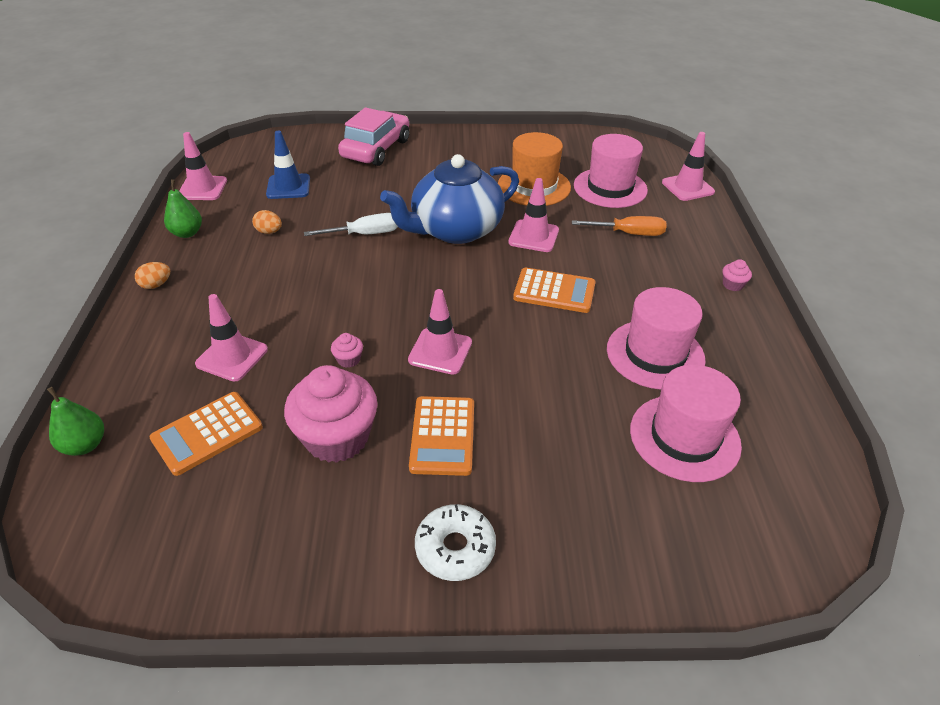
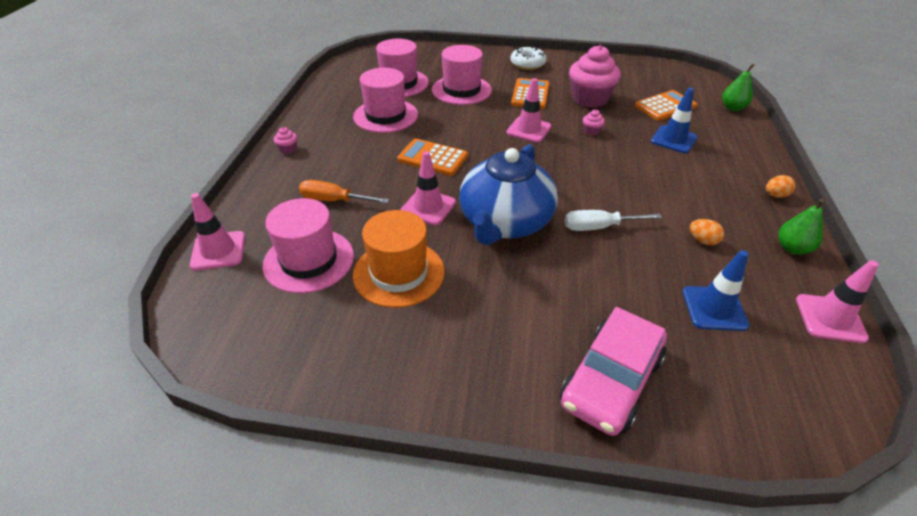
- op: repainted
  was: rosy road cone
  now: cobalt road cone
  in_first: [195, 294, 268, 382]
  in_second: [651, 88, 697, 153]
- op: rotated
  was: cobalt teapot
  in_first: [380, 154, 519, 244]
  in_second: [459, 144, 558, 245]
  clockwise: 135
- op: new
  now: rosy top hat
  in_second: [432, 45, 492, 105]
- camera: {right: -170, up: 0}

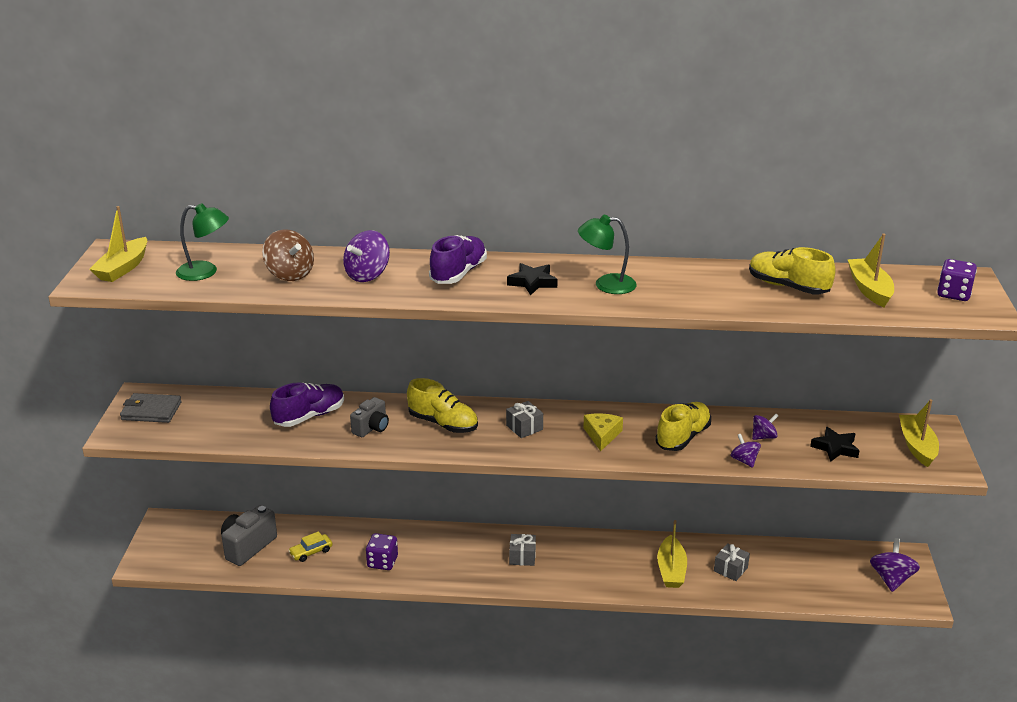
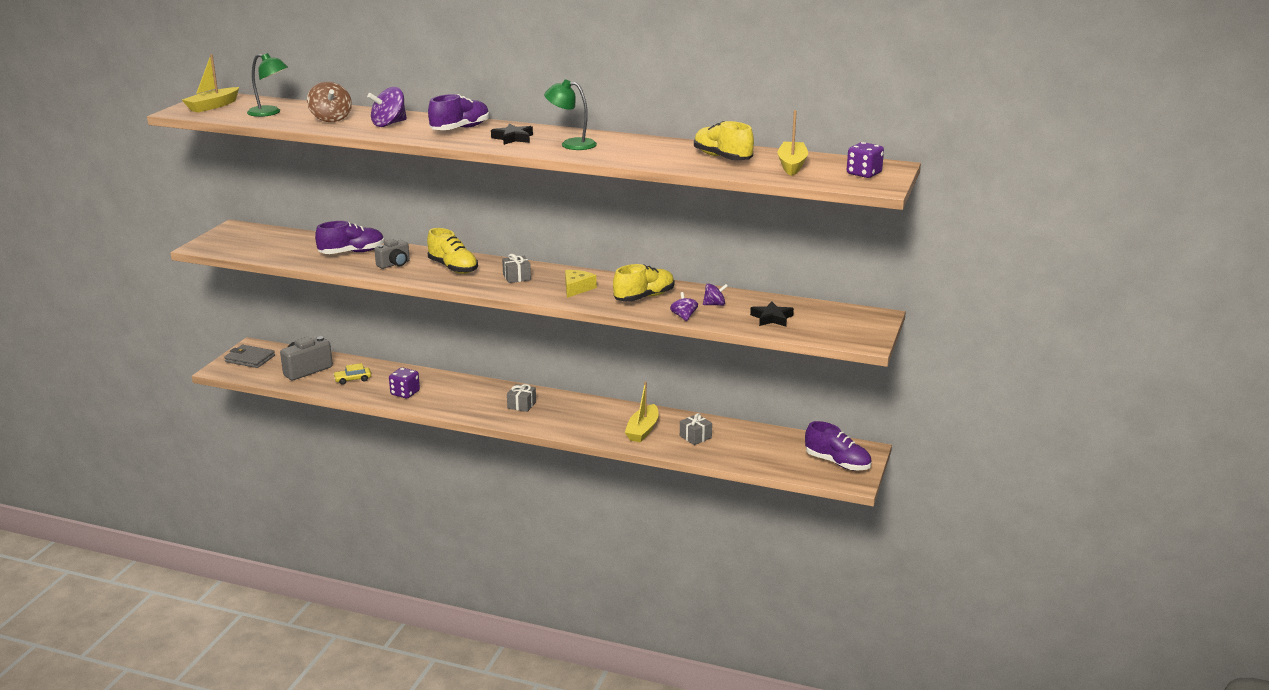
- op: shifted
  was: gray billfold
  in_first: [120, 393, 182, 423]
  in_second: [224, 345, 275, 368]
- op: swapped
  was: purple spinning top
  now: purple lace-up shoe
  in_first: [870, 538, 920, 592]
  in_second: [805, 421, 872, 471]
- op: gone
  was: yellow sailboat
  in_first: [899, 399, 939, 467]
- camera: {right: 15, up: -5}

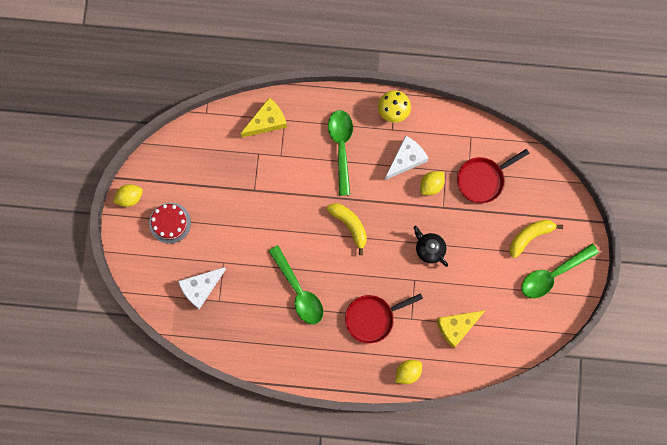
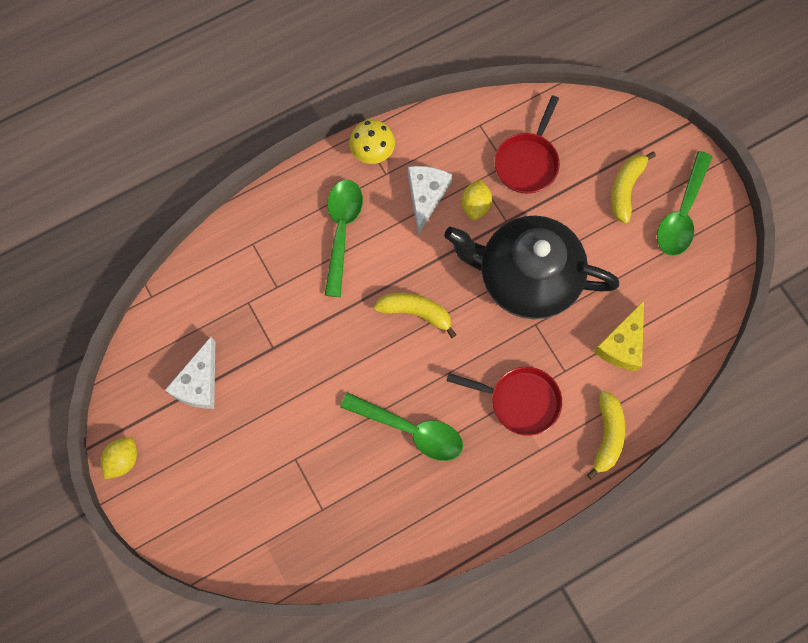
- op: gone
  was: scarlet cake
  in_first: [149, 203, 191, 244]
- op: shifted
  was: snow-white cheese wedge
  in_first: [178, 267, 226, 309]
  in_second: [165, 337, 215, 409]
- op: gone
  was: yellow cheese wedge
  in_first: [240, 98, 287, 137]
- op: rotated
  was: leaf-green spoon
  in_first: [328, 110, 353, 196]
  in_second: [325, 180, 363, 297]
  clockwise: 45
- op: rotated
  was: scarlet pan
  in_first: [345, 293, 423, 344]
  in_second: [446, 367, 562, 436]
  clockwise: -105
- op: swapped
  was: yellow citrus fruit
  now: yellow banana fruit
  in_first: [395, 360, 422, 384]
  in_second: [587, 391, 625, 480]
- op: scaled
  was: black teapot
  in_first: [413, 226, 448, 267]
  in_second: [444, 216, 619, 320]
  ratio: 2.42
- camera: {right: -35, up: -5}

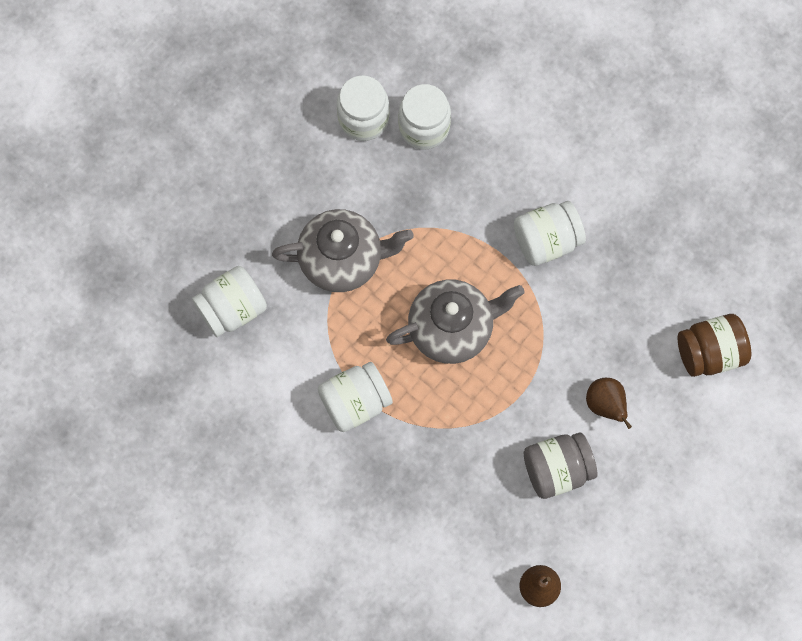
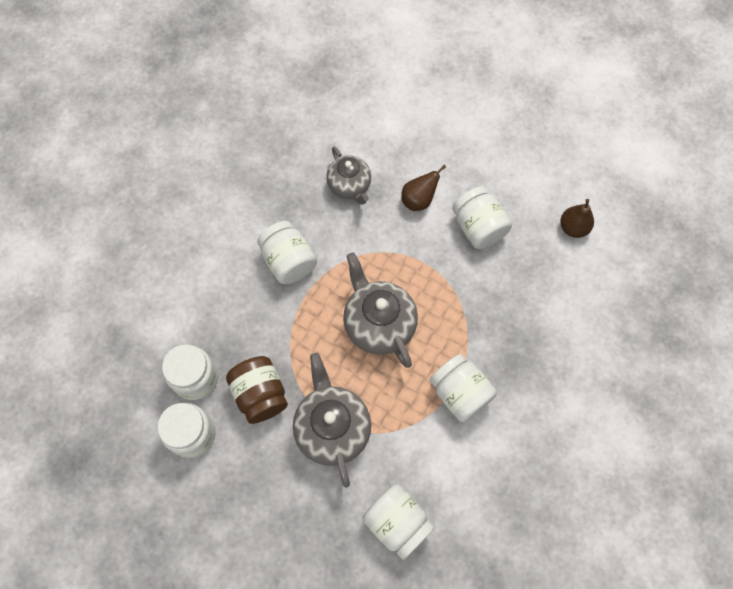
- op: repainted
  was: gray jar
  now: snow-white jar
  in_first: [524, 433, 597, 499]
  in_second: [452, 187, 512, 249]
- op: shifted
  was: dark brown jar
  in_first: [678, 314, 751, 377]
  in_second: [226, 356, 288, 424]
- op: new
  now: gray teapot
  in_second: [326, 147, 371, 205]
- camera: {right: -100, up: -5}

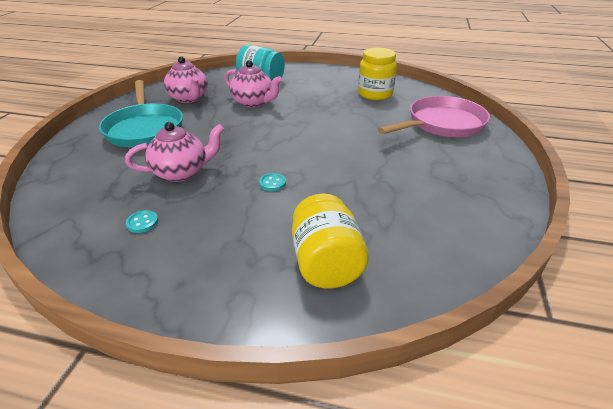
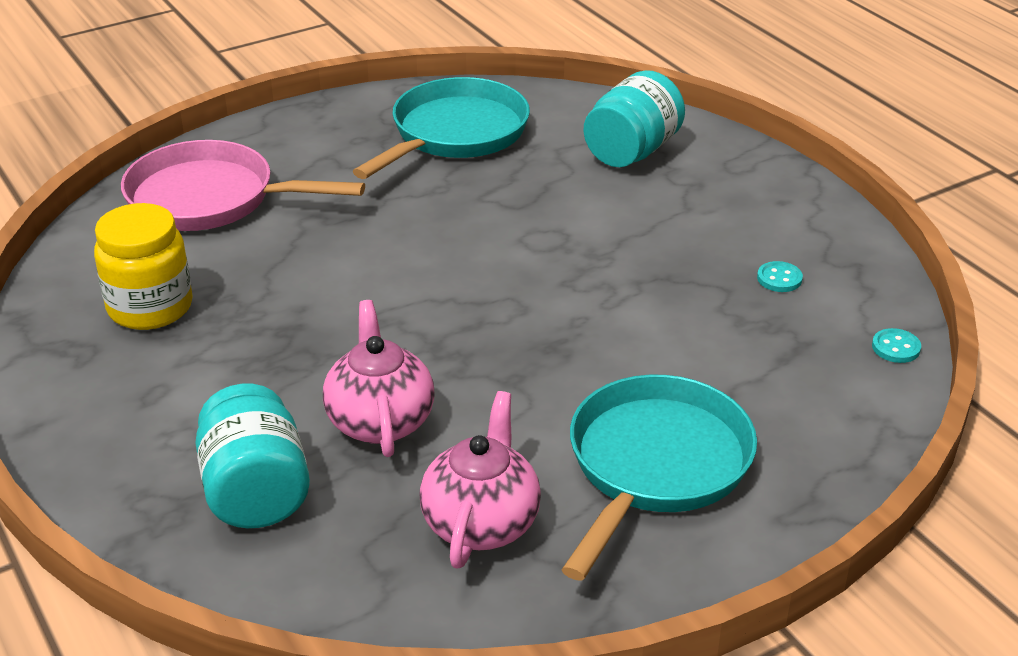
- op: gone
  was: rosy teapot
  in_first: [125, 122, 224, 182]
- op: shifted
  was: teal sewing button
  in_first: [259, 173, 286, 191]
  in_second: [872, 328, 921, 363]
- op: repainted
  was: yellow jar
  now: teal jar
  in_first: [292, 194, 369, 289]
  in_second: [583, 70, 685, 167]
- op: new
  now: teal pan
  in_second: [353, 77, 530, 179]
- camera: {right: -135, up: 0}

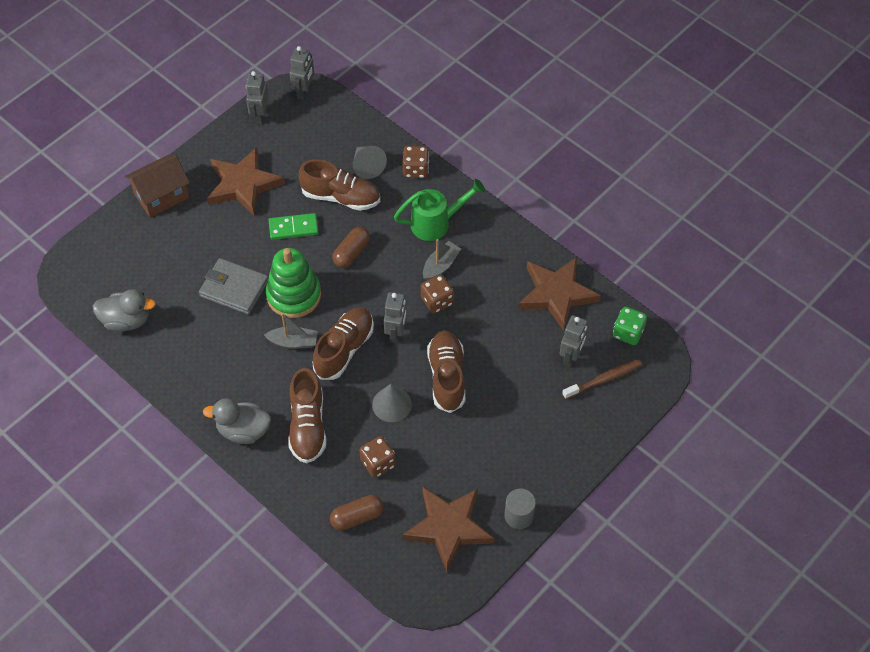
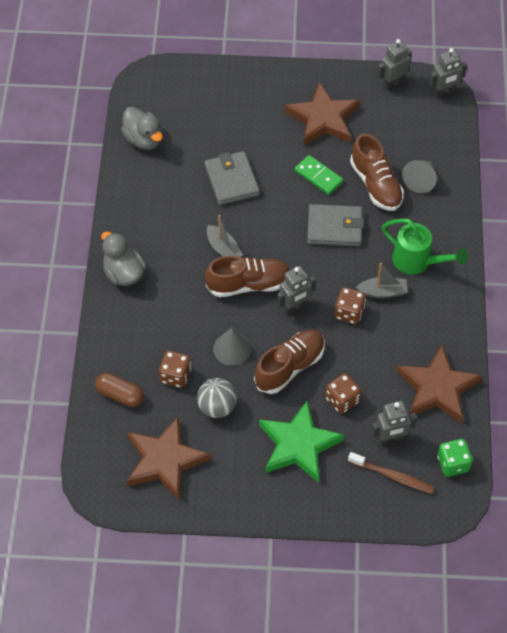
- op: gone
  was: dark brown toy house
  in_first: [125, 154, 190, 218]
- op: gone
  was: leaf-green stacking rings
  in_first: [266, 248, 321, 318]
- op: gone
  was: dark brown lace-up shoe
  in_first: [288, 368, 326, 463]
- op: swapped
  was: dark brown capsule
  now: gray billfold
  in_first: [332, 227, 370, 268]
  in_second: [307, 204, 364, 246]
- op: shifted
  was: dark brown game die
  in_first: [403, 146, 429, 178]
  in_second: [325, 373, 361, 414]
- op: gone
  was: gray solid cylinder
  in_first: [504, 489, 536, 529]
- op: new
  now: gray play ball
  in_second: [197, 378, 237, 418]
- op: new
  now: leaf-green star
  in_second: [259, 401, 344, 483]
- camera: {right: 50, up: 0}

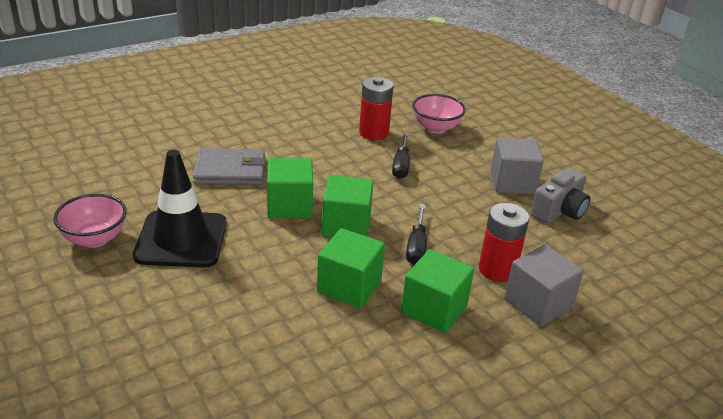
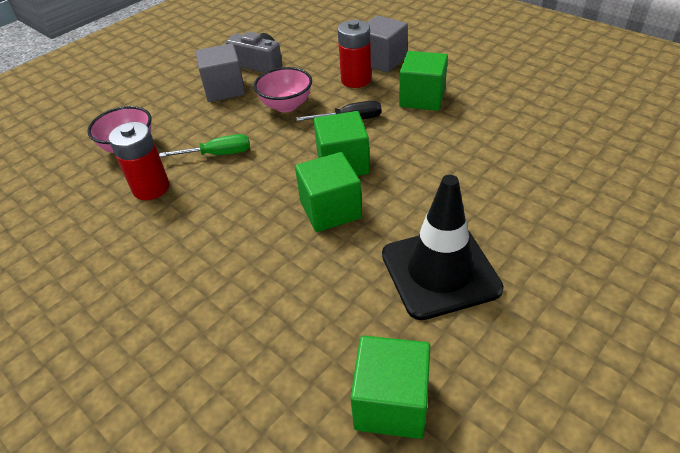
- op: shifted
  was: rosy bowl
  in_first: [53, 194, 127, 248]
  in_second: [254, 67, 312, 112]
- op: gone
  was: gray billfold
  in_first: [193, 148, 266, 185]
- op: shifted
  was: leaf-green cube
  in_first: [317, 228, 385, 308]
  in_second: [351, 336, 431, 439]
- op: repainted
  was: black screwdriver
  now: leaf-green screwdriver
  in_first: [392, 132, 410, 179]
  in_second: [159, 134, 250, 157]
- camera: {right: -100, up: 10}

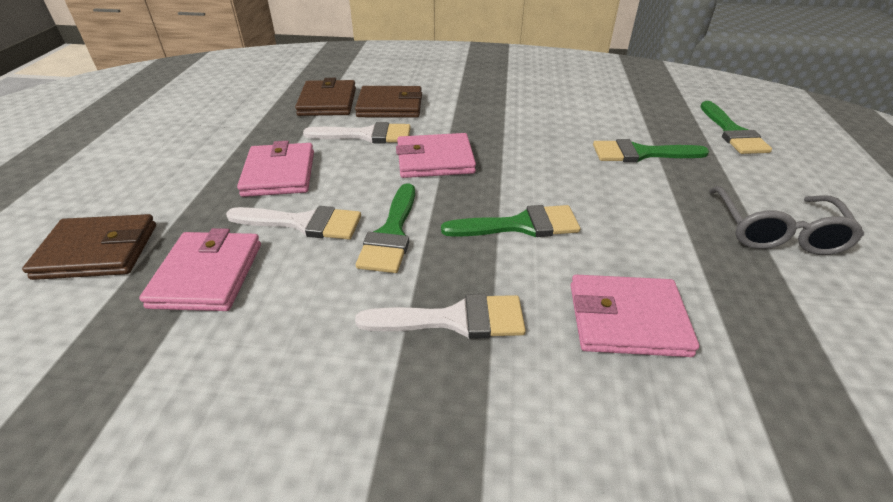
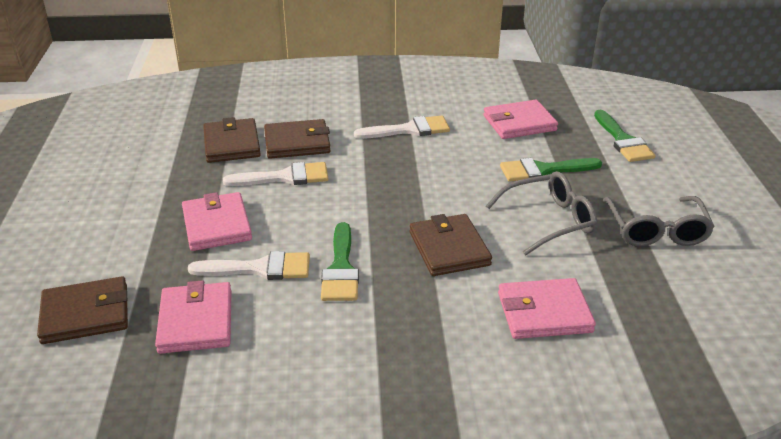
- op: shifted
  was: snow-white paint brush
  in_first: [355, 294, 526, 339]
  in_second: [354, 115, 450, 139]
- op: shifted
  was: rosy billfold
  in_first: [396, 133, 476, 178]
  in_second: [483, 100, 558, 139]
- op: swapped
  was: leaf-green paint brush
  now: dark brown billfold
  in_first: [441, 205, 580, 237]
  in_second: [410, 214, 492, 276]
- op: new
  now: gray eyeglasses
  in_second: [486, 171, 597, 256]
- camera: {right: -10, up: -5}

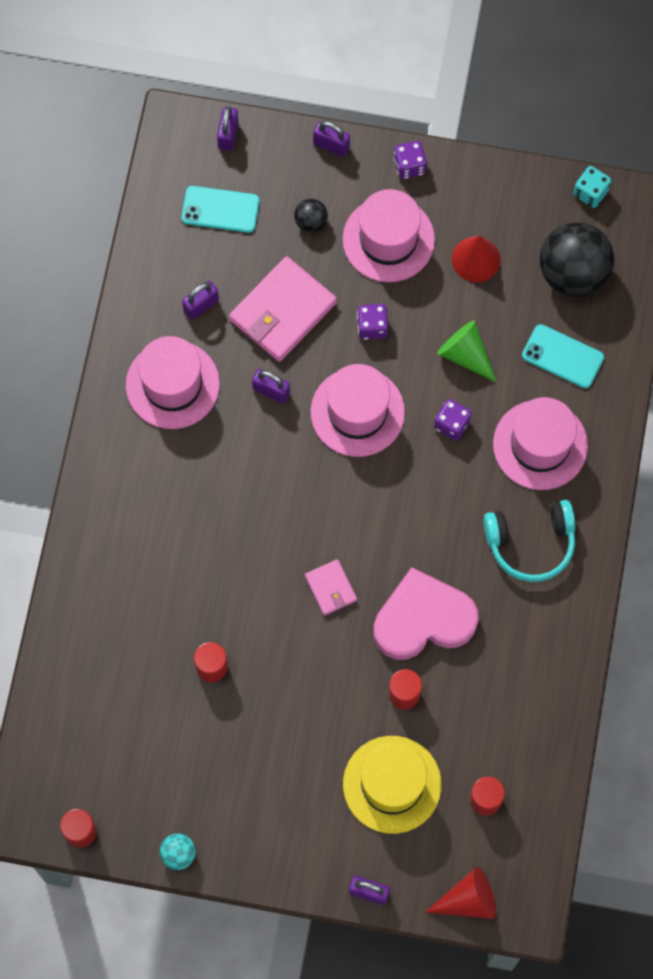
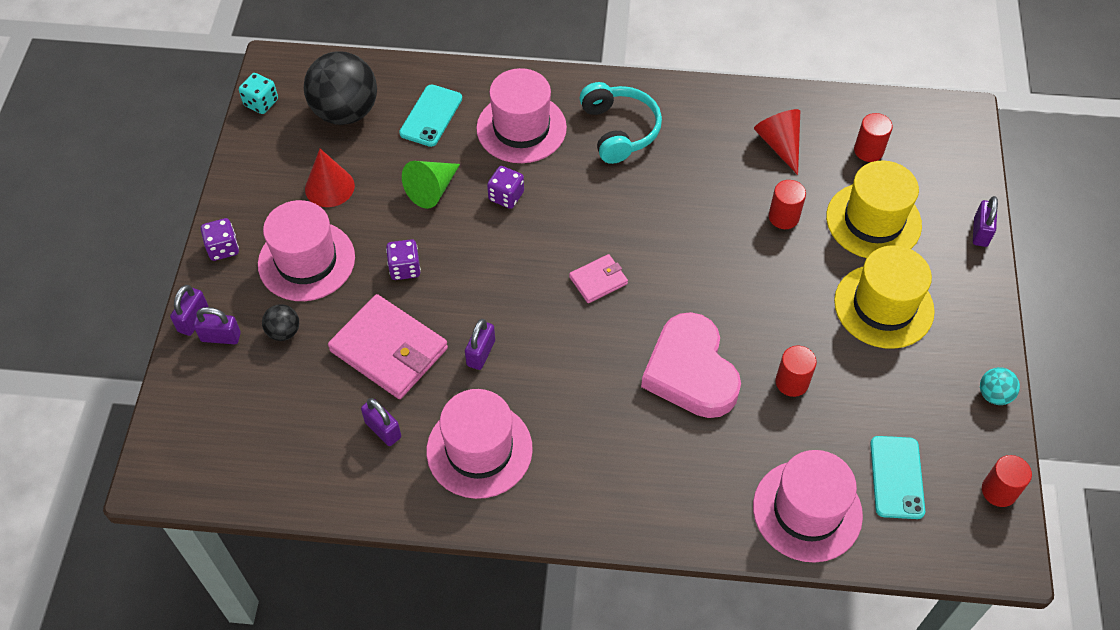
- op: shifted
  was: teal smartphone
  in_first: [181, 186, 260, 233]
  in_second: [870, 436, 925, 519]
- op: shifted
  was: purple lock
  in_first: [217, 106, 239, 151]
  in_second: [194, 307, 241, 344]
- op: shifted
  was: rosy billfold
  in_first: [305, 559, 357, 616]
  in_second: [569, 254, 628, 303]
- op: shifted
  was: rosy top hat
  in_first: [311, 364, 405, 457]
  in_second: [753, 450, 863, 562]
- op: shifted
  was: rosy heart
  in_first: [374, 567, 478, 660]
  in_second: [641, 312, 741, 418]
- op: shifted
  was: scarlet solid cone
  in_first: [426, 867, 496, 919]
  in_second: [754, 109, 800, 175]
- op: new
  now: yellow top hat
  in_second: [834, 245, 935, 349]
- camera: {right: -95, up: -15}

